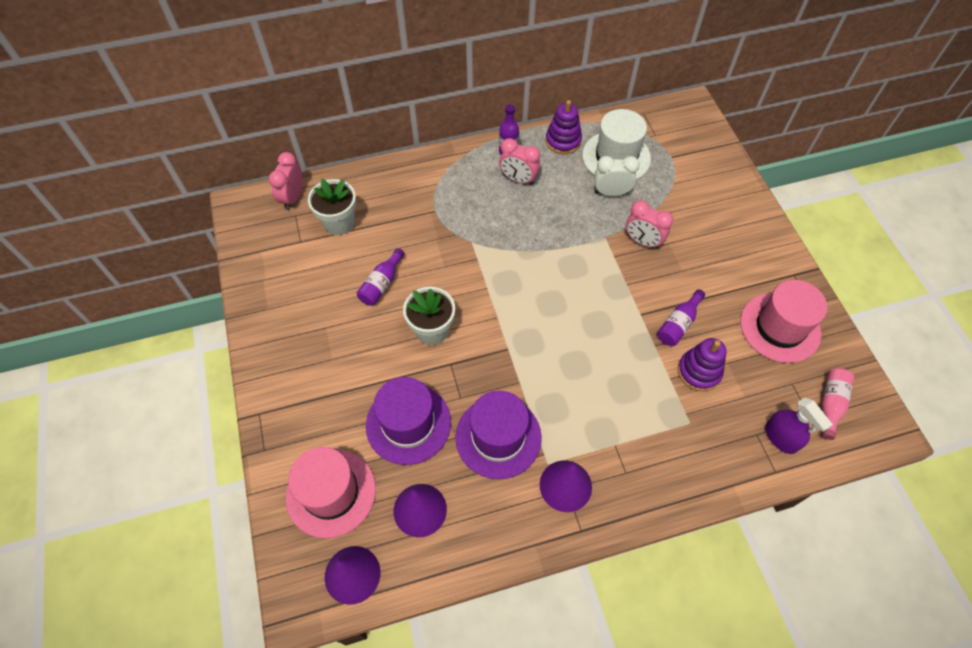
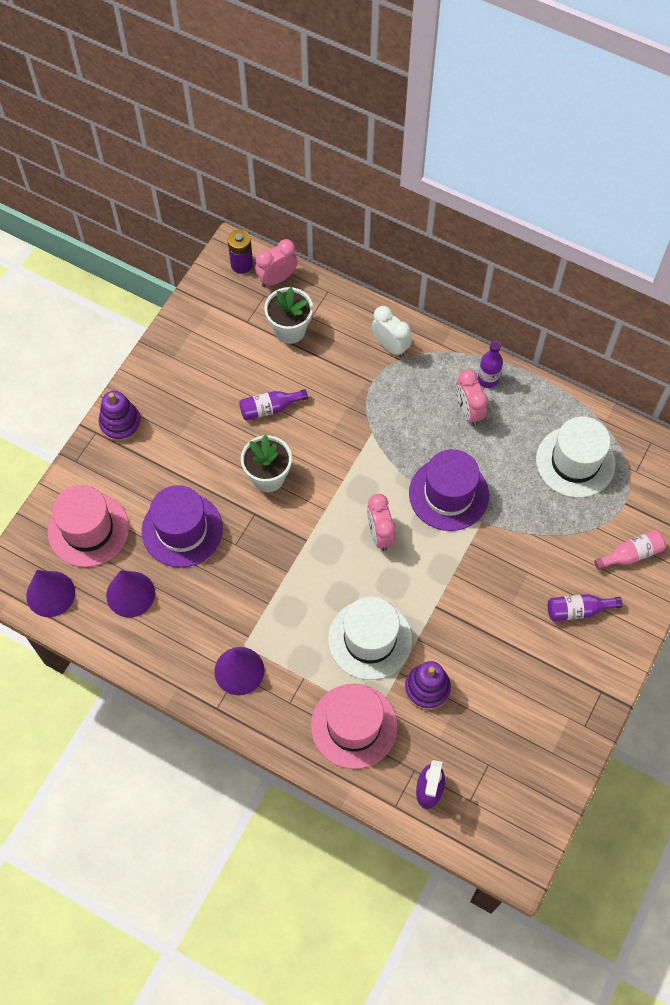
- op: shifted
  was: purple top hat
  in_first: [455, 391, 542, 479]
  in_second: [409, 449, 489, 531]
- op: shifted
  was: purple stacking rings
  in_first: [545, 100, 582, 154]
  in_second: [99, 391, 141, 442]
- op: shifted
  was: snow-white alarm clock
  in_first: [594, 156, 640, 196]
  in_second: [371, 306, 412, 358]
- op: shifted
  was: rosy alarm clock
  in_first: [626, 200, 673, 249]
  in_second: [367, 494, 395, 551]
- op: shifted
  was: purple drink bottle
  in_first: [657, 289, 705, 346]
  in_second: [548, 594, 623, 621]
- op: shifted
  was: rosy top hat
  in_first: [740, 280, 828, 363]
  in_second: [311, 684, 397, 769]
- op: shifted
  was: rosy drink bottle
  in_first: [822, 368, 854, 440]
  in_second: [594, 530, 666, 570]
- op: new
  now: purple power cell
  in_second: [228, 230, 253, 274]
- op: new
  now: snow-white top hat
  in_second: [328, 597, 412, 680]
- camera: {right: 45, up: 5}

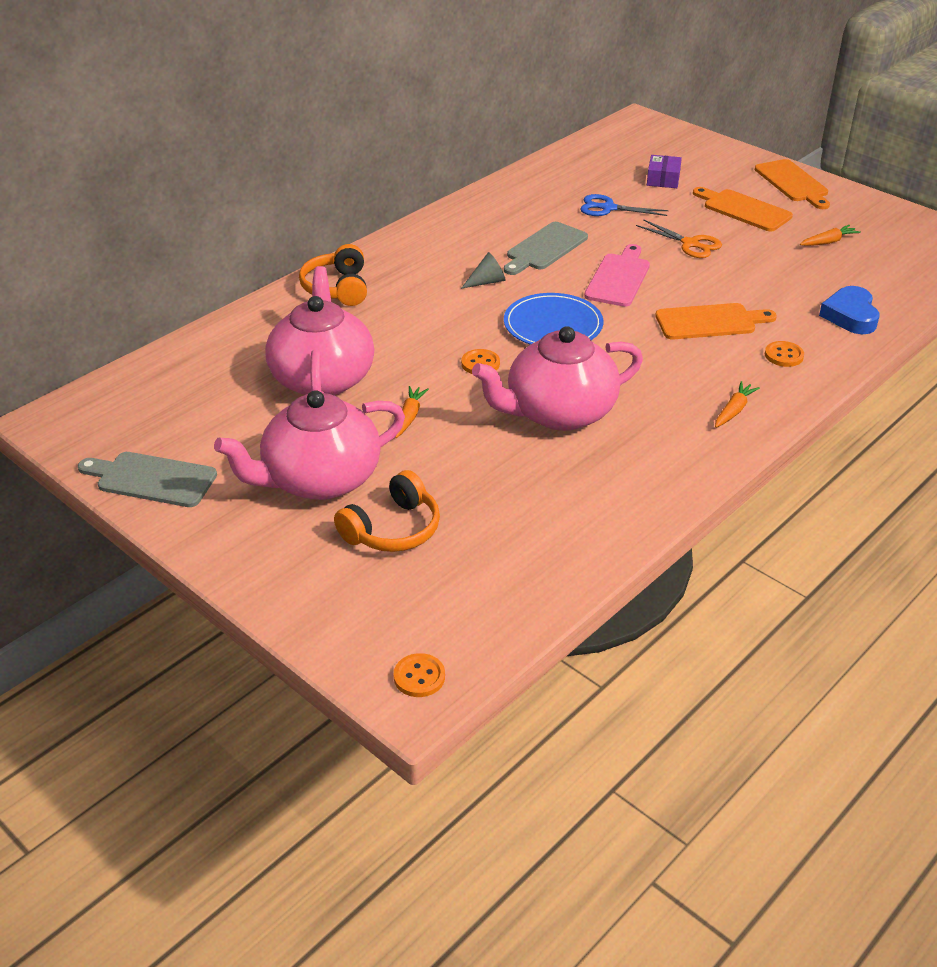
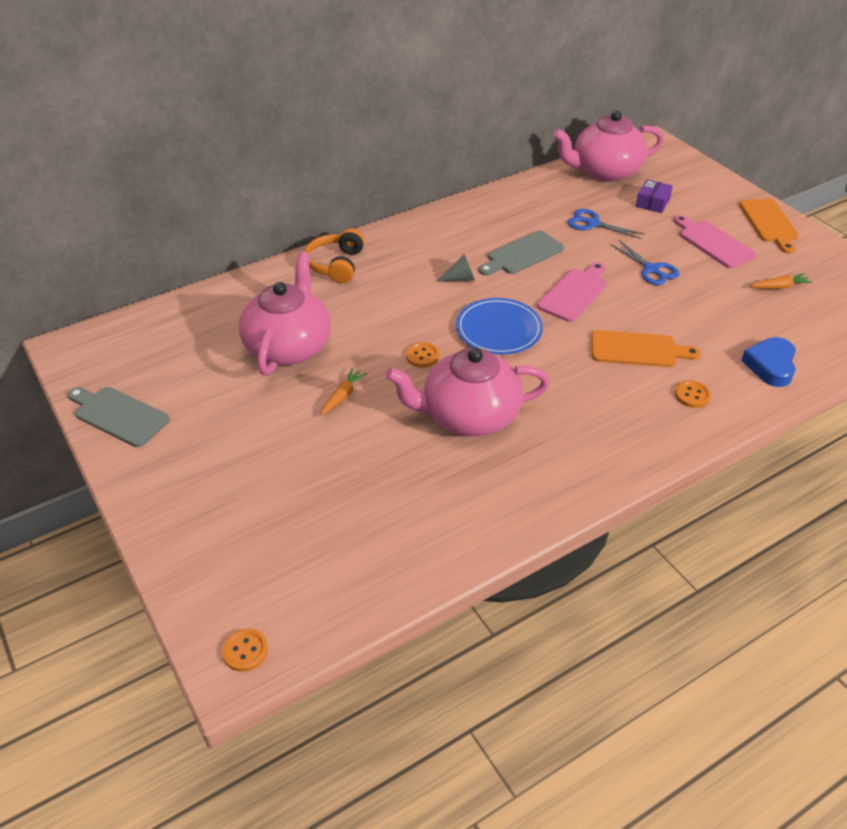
- op: shifted
  was: rosy teapot
  in_first: [214, 390, 405, 500]
  in_second: [553, 110, 664, 182]
- op: gone
  was: orange-coloured over-ear headphones
  in_first: [334, 470, 440, 552]
- op: repainted
  was: orange-coloured scissors
  now: cobalt scissors
  in_first: [636, 219, 722, 258]
  in_second: [610, 239, 679, 285]
- op: repainted
  was: orange-coloured chopping board
  now: rosy chopping board
  in_first: [693, 187, 793, 231]
  in_second: [673, 215, 756, 268]
- op: gone
  was: orange-coloured toy carrot
  in_first: [715, 381, 760, 428]
- camera: {right: 15, up: 5}

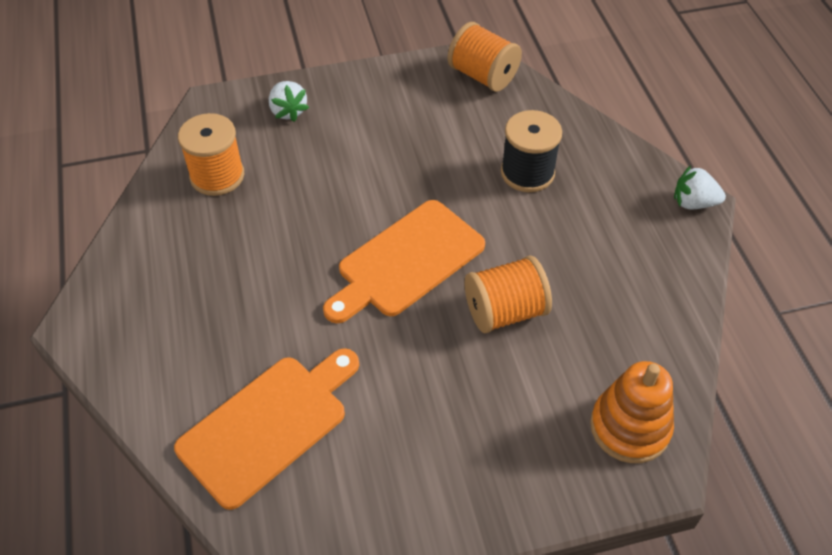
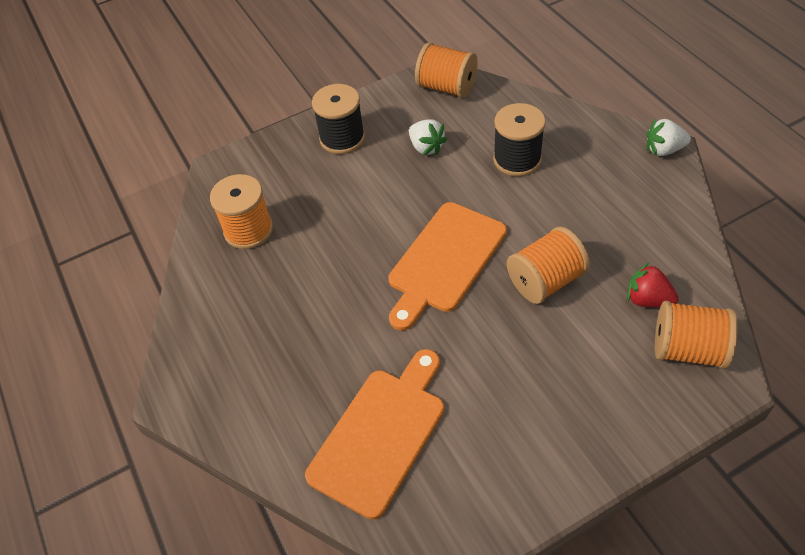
- op: shifted
  was: snow-white strawberry
  in_first: [269, 81, 309, 122]
  in_second: [409, 119, 447, 155]
- op: swapped
  was: orange-coloured stacking rings
  now: orange-coloured bobbin
  in_first: [590, 361, 674, 463]
  in_second: [655, 301, 738, 369]
- op: new
  now: black bobbin
  in_second: [312, 84, 365, 154]
- op: new
  now: scarlet strawberry
  in_second: [627, 263, 679, 307]
- camera: {right: -10, up: 0}

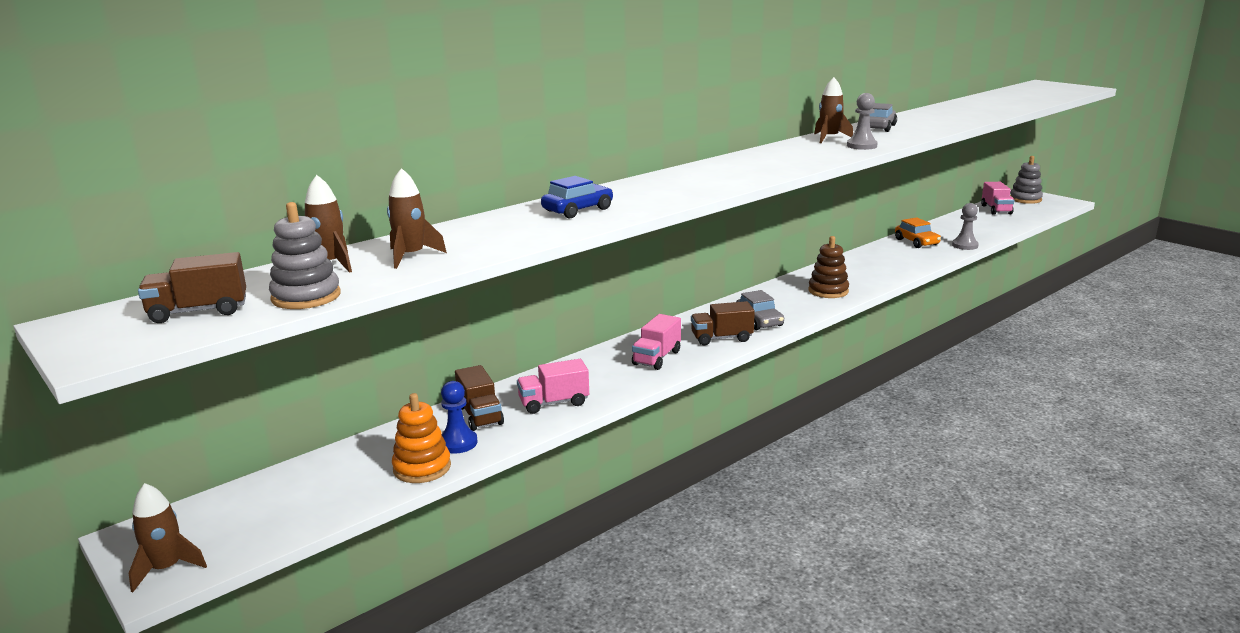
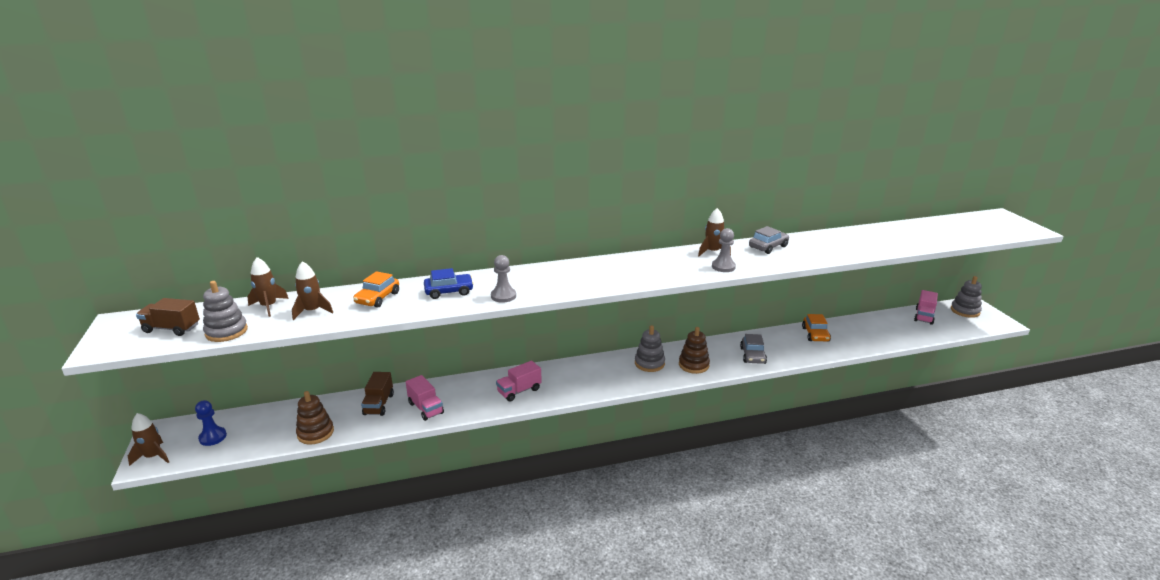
- op: repainted
  was: orange-coloured stacking rings
  now: dark brown stacking rings
  in_first: [392, 393, 451, 483]
  in_second: [296, 391, 334, 445]
- op: shifted
  was: cobalt pawn
  in_first: [441, 381, 477, 454]
  in_second: [195, 400, 227, 446]
- op: rotated
  was: rosy lorry
  in_first: [517, 359, 589, 414]
  in_second: [406, 375, 444, 421]
  clockwise: -135
- op: gone
  was: dark brown lorry
  in_first: [691, 301, 755, 345]
- op: shifted
  was: gray automobile
  in_first: [736, 290, 784, 330]
  in_second: [740, 334, 767, 364]
- op: shifted
  was: gray pawn
  in_first: [952, 203, 979, 250]
  in_second: [491, 255, 516, 303]
- op: new
  now: orange-coloured automobile
  in_second: [353, 271, 399, 308]
- op: new
  now: gray stacking rings
  in_second: [635, 325, 665, 372]
- camera: {right: 25, up: 5}

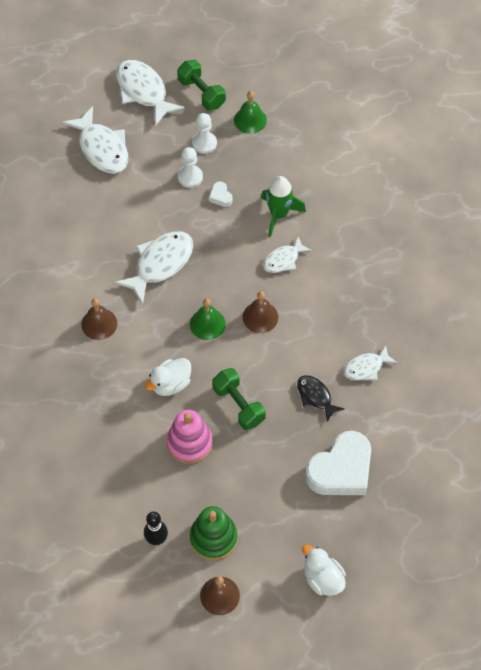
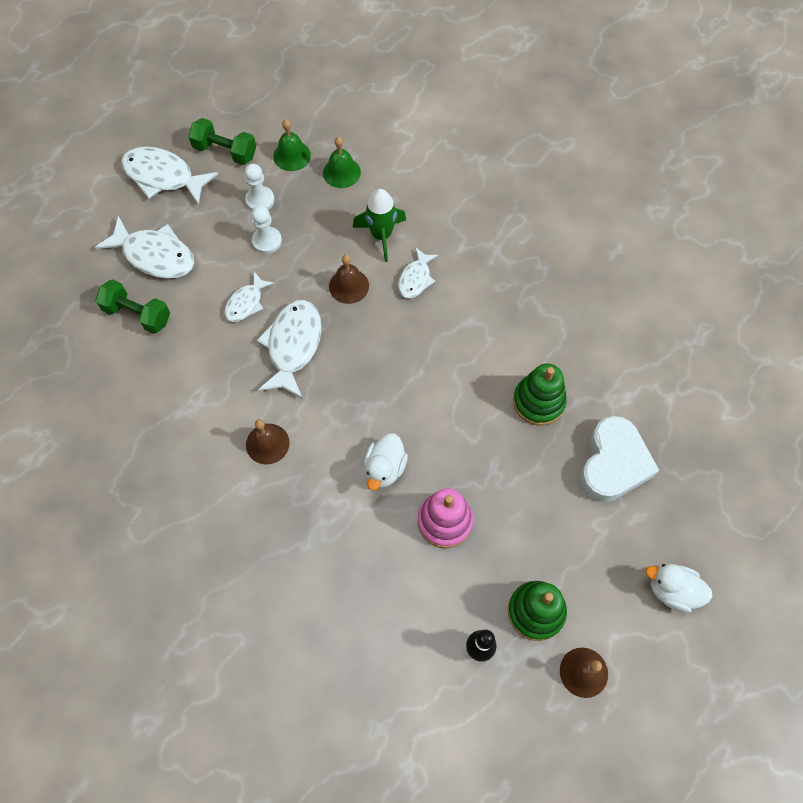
- op: shifted
  was: leaf-green hand bell
  in_first: [190, 299, 226, 340]
  in_second: [323, 137, 361, 188]
- op: gone
  was: snow-white heart
  in_first: [209, 181, 233, 207]
- op: shifted
  was: leaf-green free weight
  in_first: [212, 368, 266, 430]
  in_second: [95, 279, 170, 334]
- op: shifted
  was: dark brown hand bell
  in_first: [243, 291, 278, 333]
  in_second: [329, 255, 369, 304]
- op: swapped
  was: black fish
  now: leaf-green stacking rings
  in_first: [297, 375, 344, 422]
  in_second: [513, 363, 567, 426]
- op: shifted
  was: snow-white fish
  in_first: [344, 345, 397, 380]
  in_second: [224, 272, 275, 322]
- camera: {right: -30, up: 5}

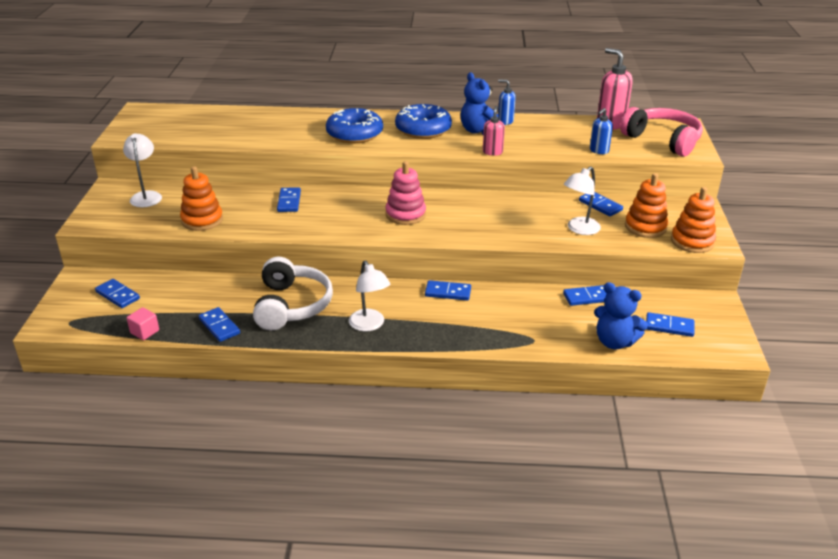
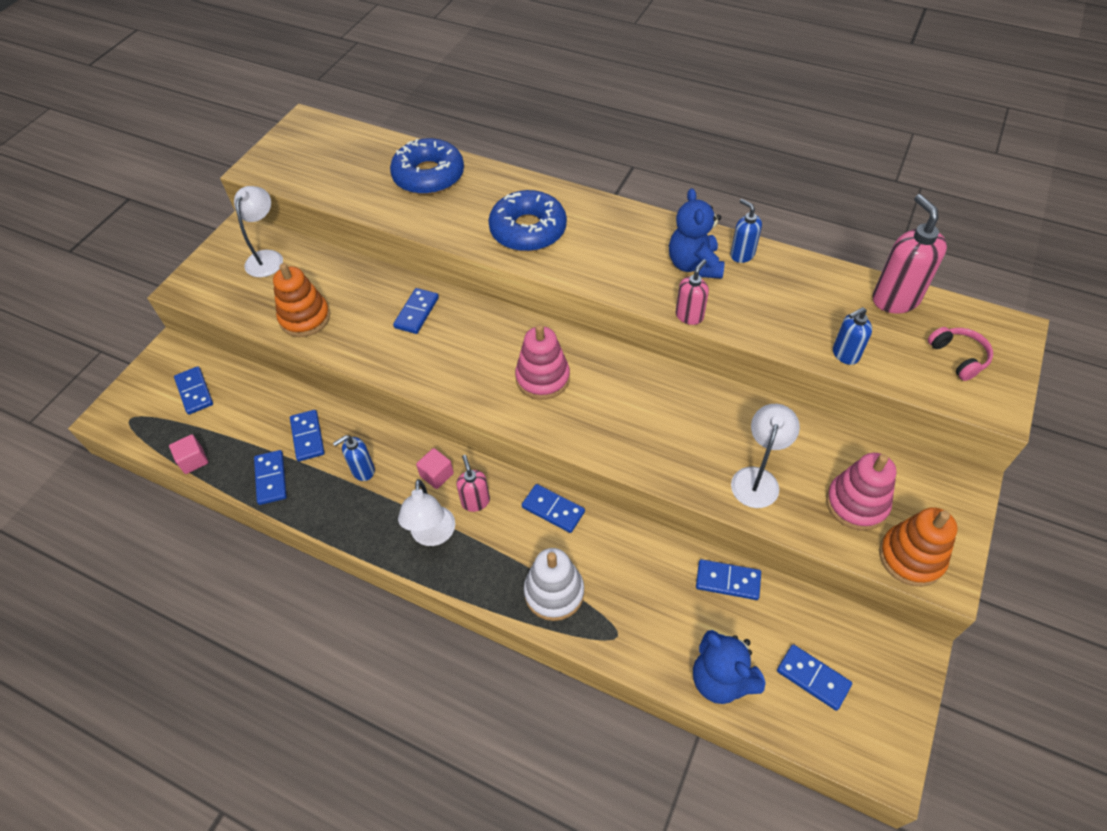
- op: swapped
  was: snow-white over-ear headphones
  now: cobalt soap pump
  in_first: [253, 256, 333, 330]
  in_second: [333, 435, 375, 481]
- op: shifted
  was: cobalt donut
  in_first: [395, 104, 452, 139]
  in_second: [390, 138, 464, 195]
- op: rotated
  was: snow-white reading lamp
  in_first: [564, 166, 601, 235]
  in_second: [731, 404, 800, 508]
  clockwise: 135
- op: shifted
  was: cobalt domino tile
  in_first: [579, 192, 623, 216]
  in_second: [290, 410, 325, 461]
- op: scaled
  was: rosy over-ear headphones
  in_first: [620, 107, 703, 156]
  in_second: [928, 327, 993, 381]
  ratio: 0.5
- op: repainted
  was: orange-coloured stacking rings
  now: rosy stacking rings
  in_first: [625, 173, 668, 238]
  in_second: [826, 453, 896, 530]
- op: new
  now: rosy cube
  in_second: [416, 448, 454, 489]
- op: new
  now: rosy soap pump
  in_second: [456, 455, 490, 512]
- op: new
  now: snow-white stacking rings
  in_second: [524, 548, 584, 621]
- camera: {right: 25, up: 20}

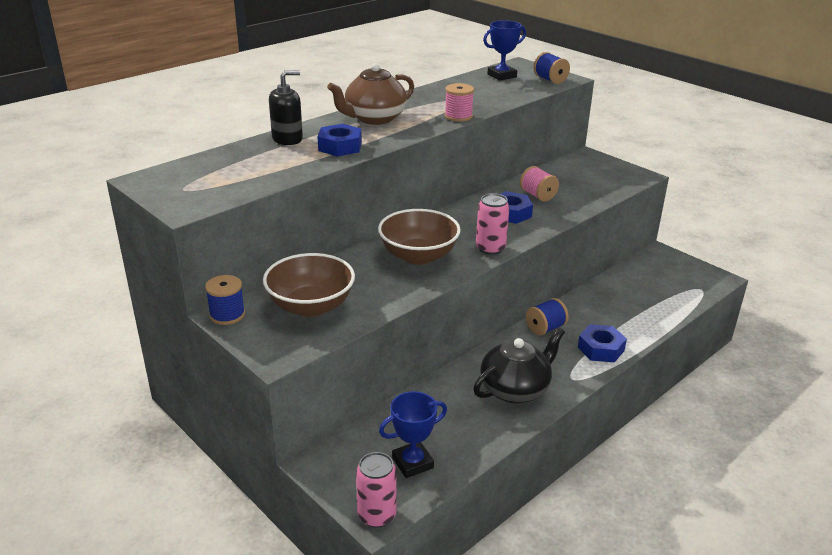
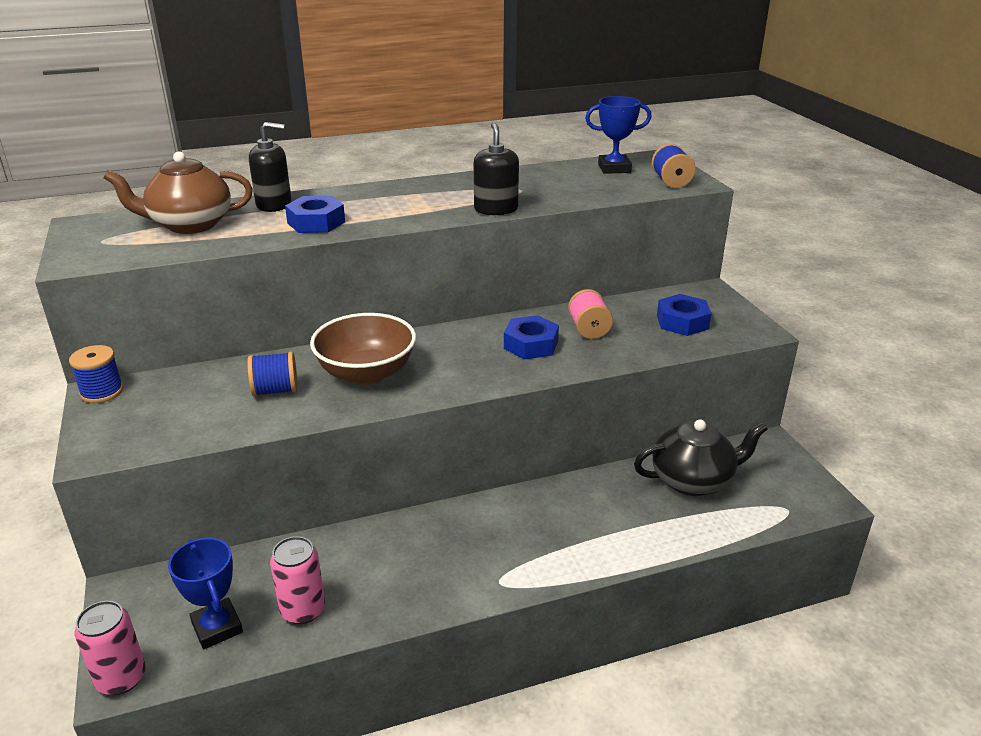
- op: gone
  was: dark brown bowl
  in_first: [263, 253, 355, 317]
- op: shifted
  was: dark brown teapot
  in_first: [327, 63, 414, 125]
  in_second: [103, 151, 253, 234]
- op: rotated
  was: cobalt prize cup
  in_first: [379, 391, 447, 478]
  in_second: [168, 538, 243, 650]
  clockwise: 60
- op: swapped
  was: rosy bobbin
  now: black soap pump
  in_first: [445, 83, 474, 122]
  in_second: [474, 123, 519, 215]
- op: shifted
  was: black teapot
  in_first: [473, 327, 565, 404]
  in_second: [634, 419, 768, 496]
- op: shifted
  was: rosy tin
  in_first: [476, 193, 510, 255]
  in_second: [270, 536, 325, 624]
- op: shifted
  was: cobalt bobbin
  in_first: [526, 298, 569, 335]
  in_second: [247, 351, 298, 397]
- op: shifted
  was: cobalt hex nut
  in_first: [578, 324, 627, 362]
  in_second: [657, 294, 712, 336]
- camera: {right: 25, up: 0}

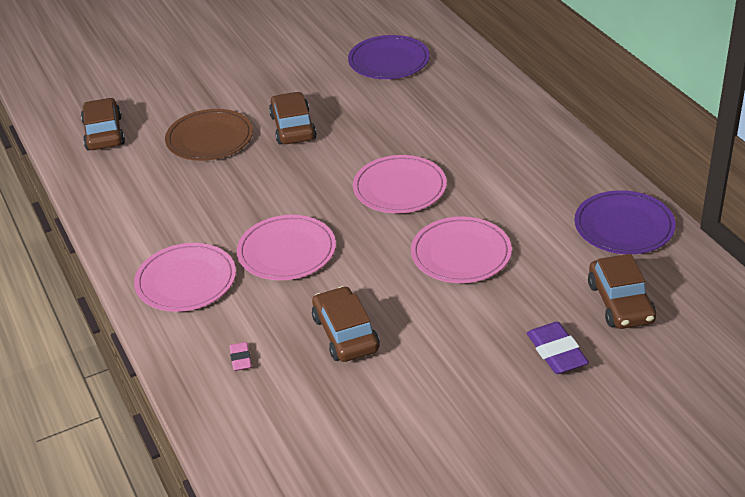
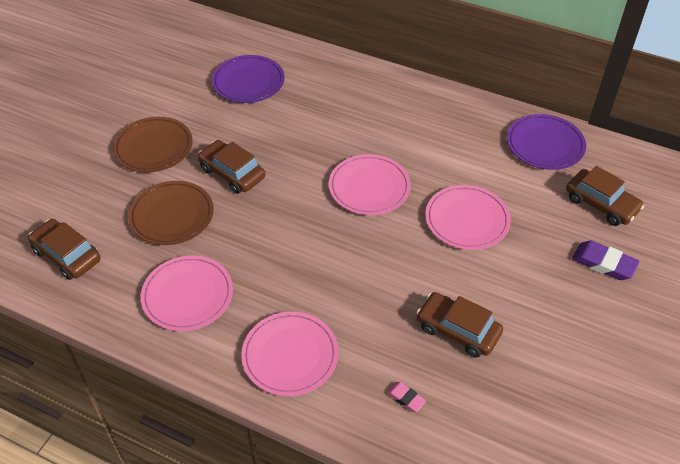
- op: shifted
  was: rosy flat dish
  in_first: [237, 215, 336, 280]
  in_second: [141, 256, 233, 331]
- op: new
  now: dark brown flat dish
  in_second: [113, 117, 193, 173]
- camera: {right: -40, up: 10}

